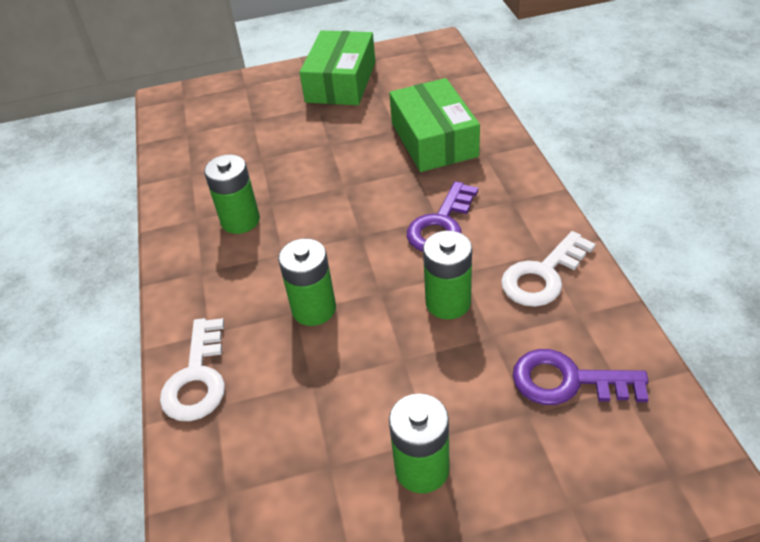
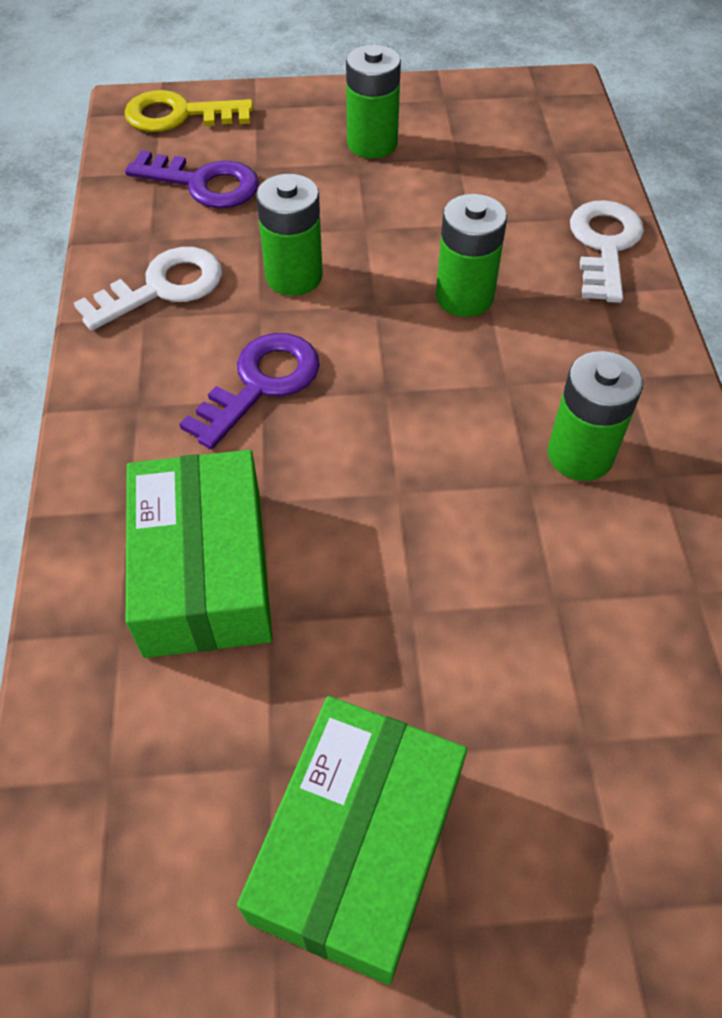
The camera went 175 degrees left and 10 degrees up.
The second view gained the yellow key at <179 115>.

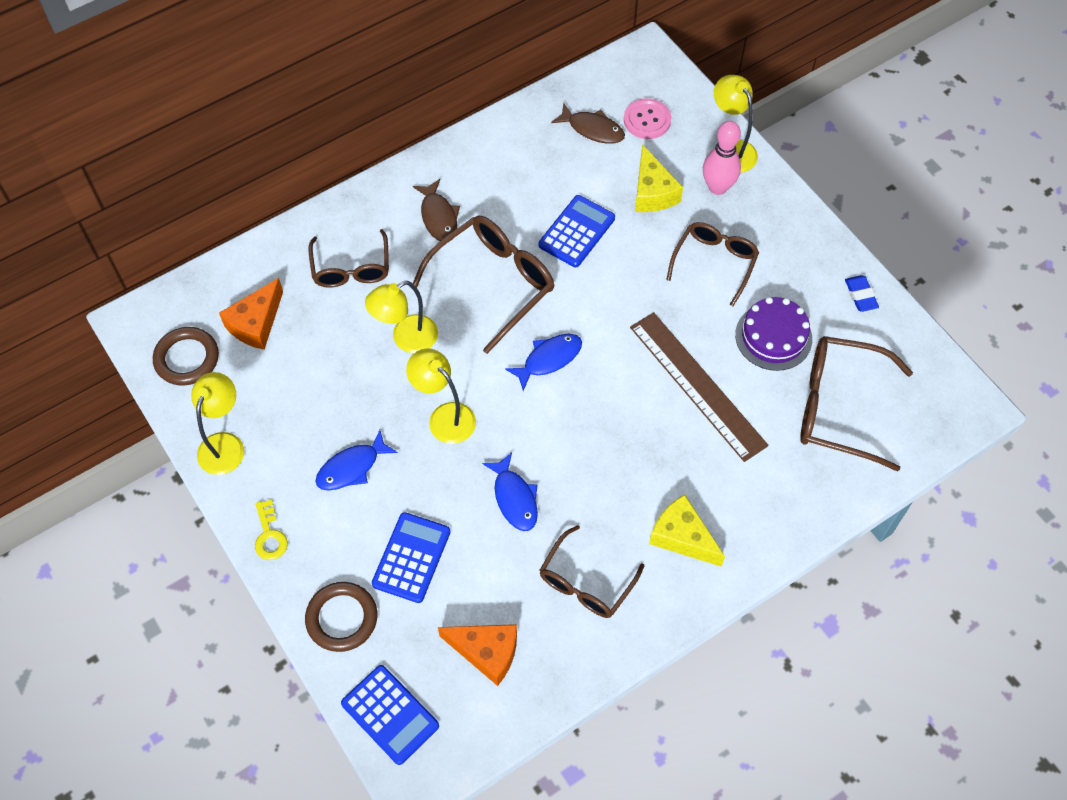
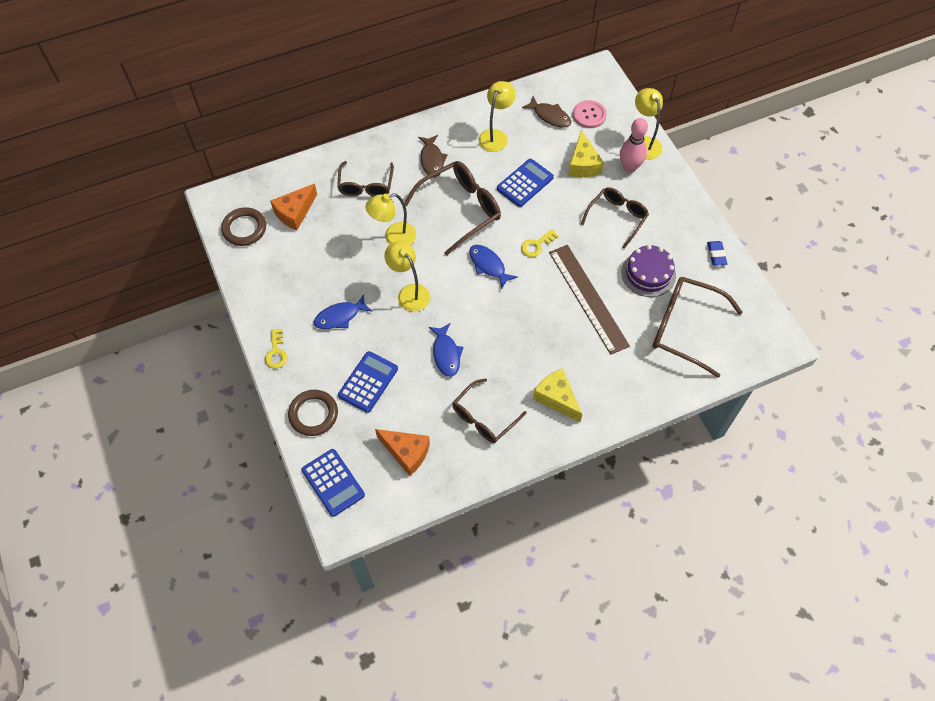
The camera went 10 degrees right and 0 degrees up.
The blue fish at <549 359> ended up facing another way, 105 degrees counterclockwise from before.
The yellow lamp ended up elsewhere, having gone from <225 444> to <496 136>.
The second view gained the yellow key at <536 245>.

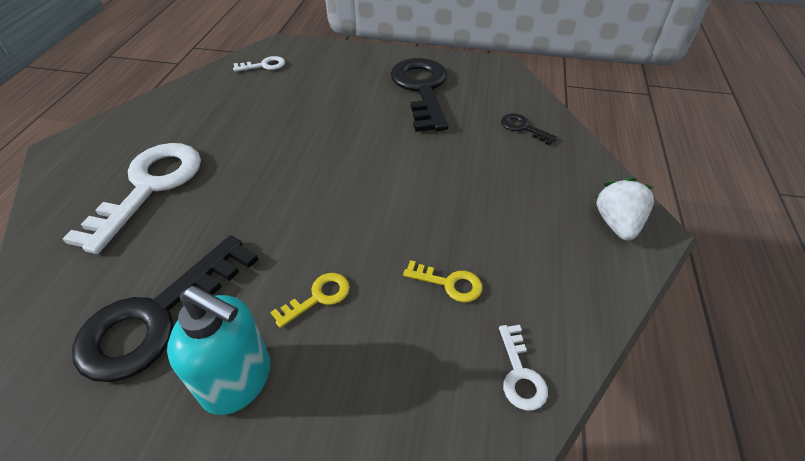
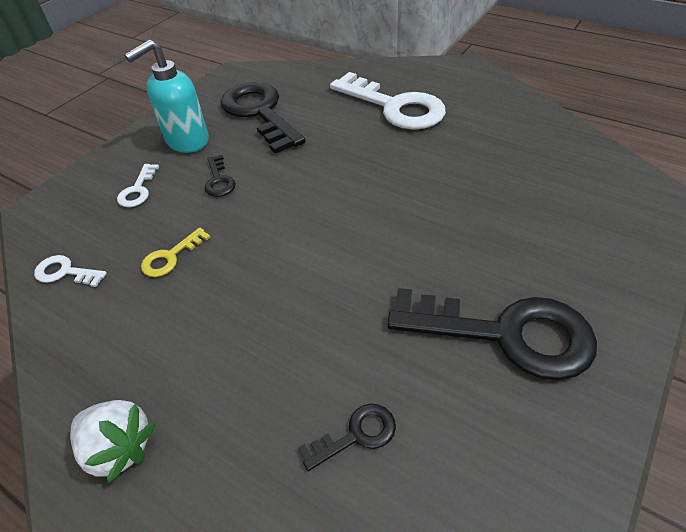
The camera went 115 degrees right and 0 degrees up.
The white key ended up elsewhere, having gone from <264 65> to <138 190>.
What was the yellow key at <318 297> turned into the black key at <219 180>.

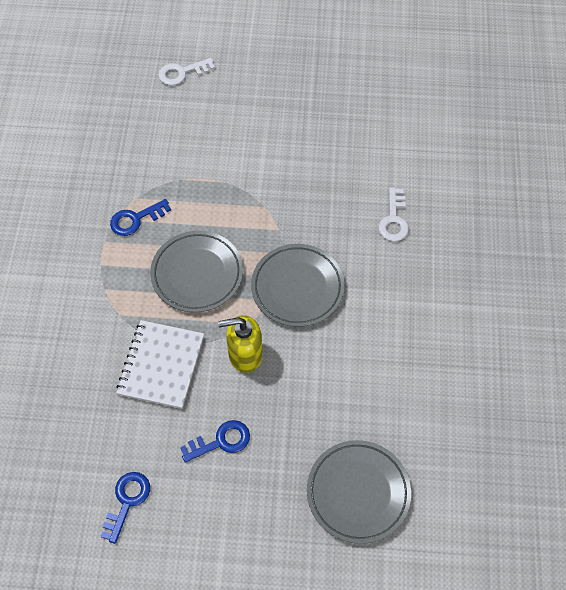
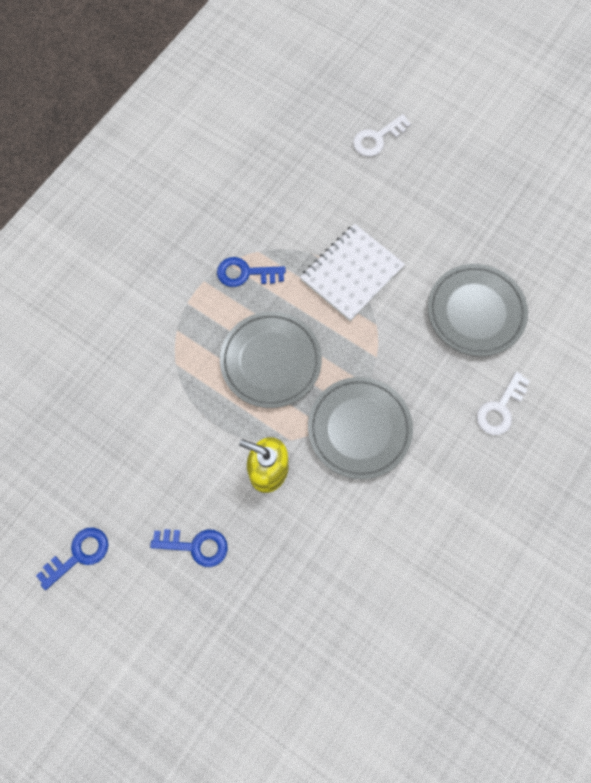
The camera went 30 degrees right and 10 degrees up.
The white notebook ended up elsewhere, having gone from <161 365> to <351 273>.
The white key at <181 73> ended up facing another way, 45 degrees counterclockwise from before.
The grey plate ended up elsewhere, having gone from <358 493> to <475 312>.

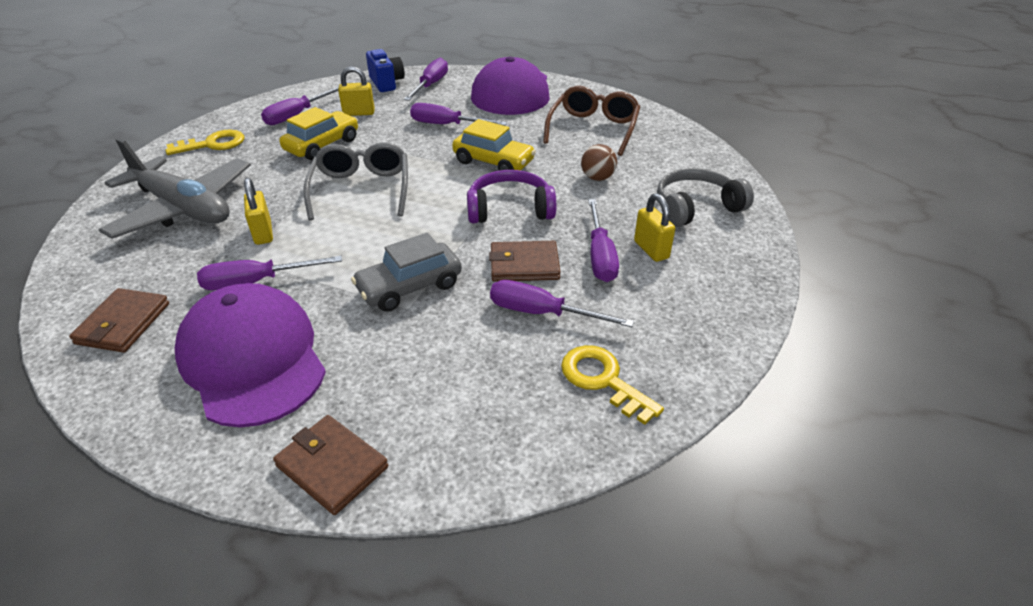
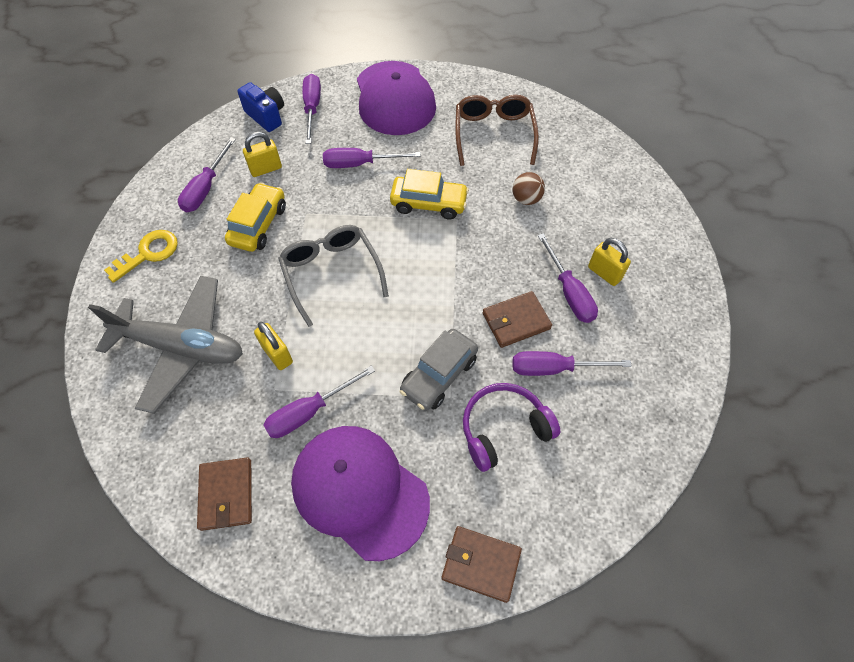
The camera went 20 degrees left and 20 degrees up.
The purple headphones ended up elsewhere, having gone from <510 209> to <504 429>.
The second view lost the yellow key at <603 380>.
The second view lost the grey headphones at <696 208>.

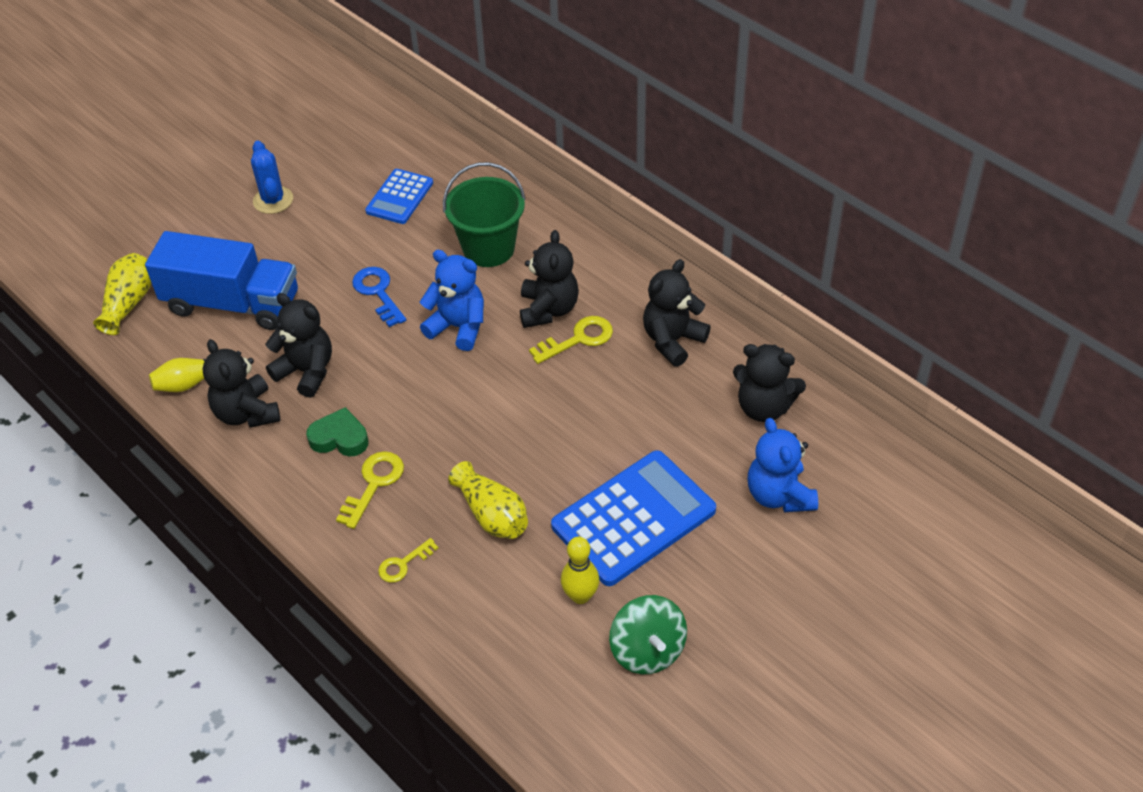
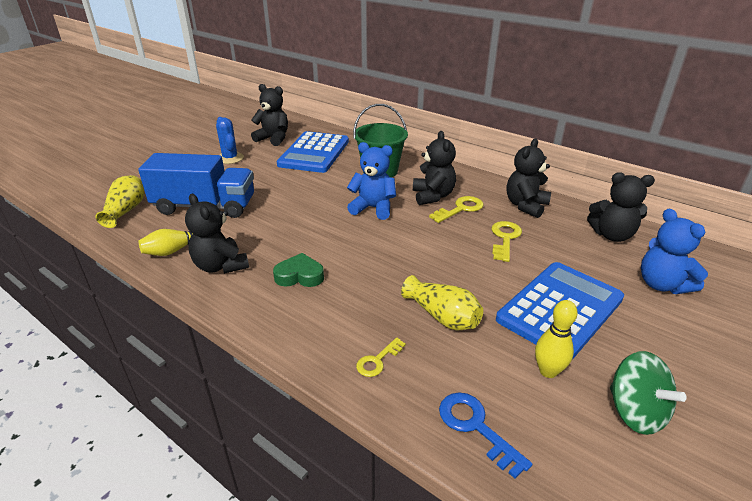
The camera went 10 degrees left and 15 degrees down.
The black teddy bear ended up elsewhere, having gone from <306 371> to <273 139>.
The size of the blue calculator at <399 197> changed by a factor of 1.75.
The blue key ended up elsewhere, having gone from <378 293> to <476 427>.
The yellow key ended up elsewhere, having gone from <374 484> to <505 238>.

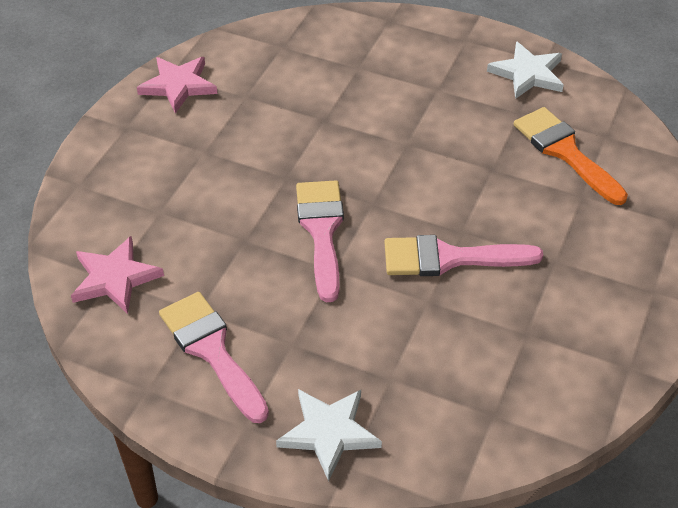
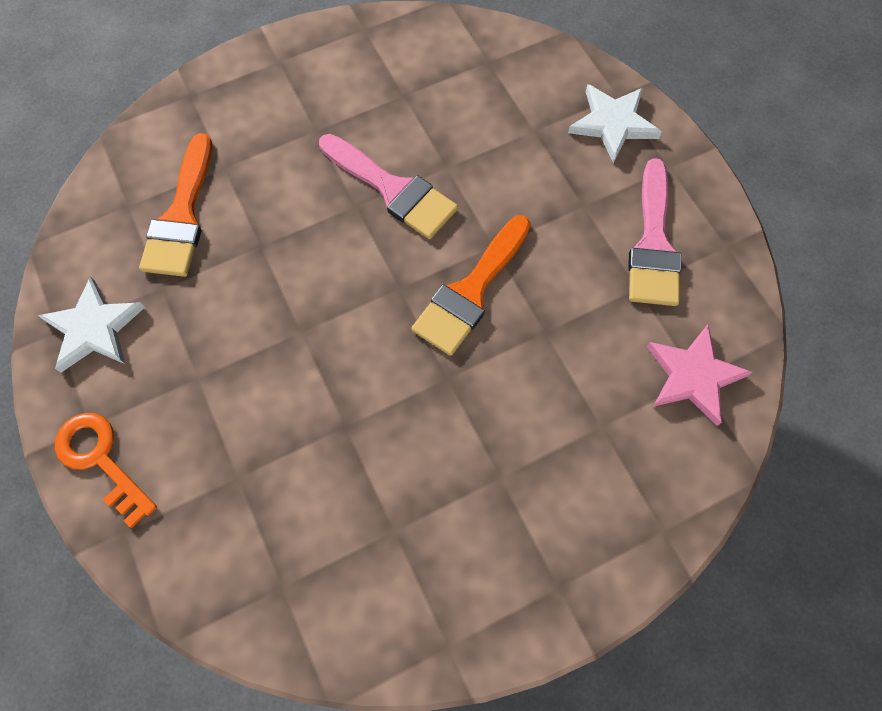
The camera went 140 degrees left and 20 degrees up.
The second view gained the orange key at <101 460>.
What was the pink brush at <321 231> turned into the orange brush at <470 292>.
The second view lost the pink star at <178 85>.

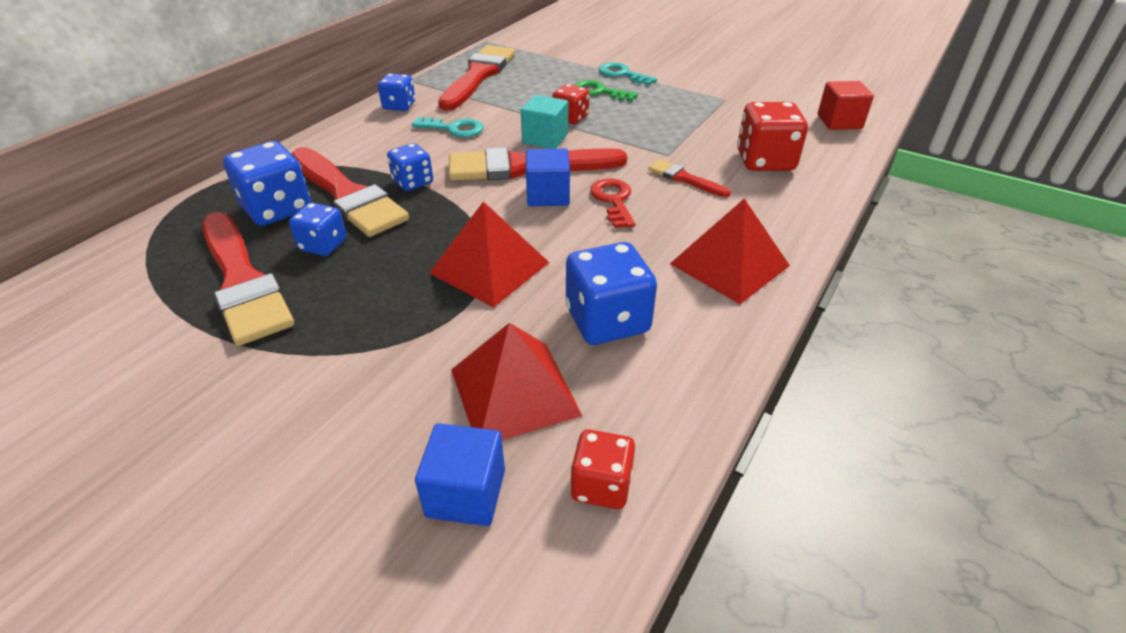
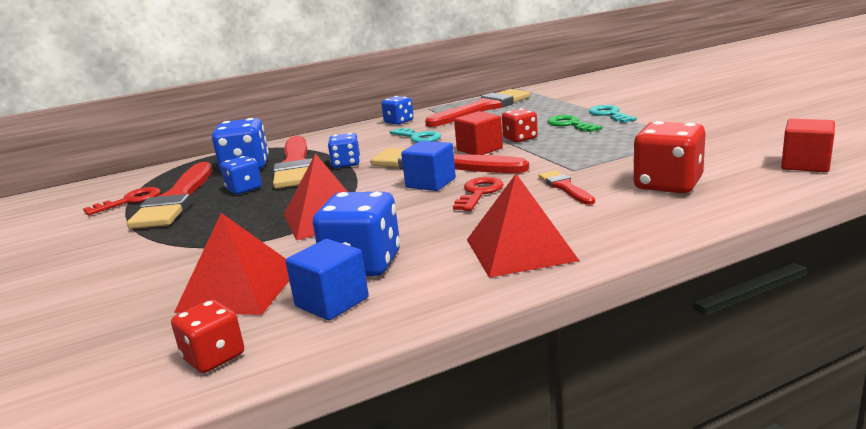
The camera went 35 degrees right and 20 degrees down.
The second view gained the red key at <130 201>.
The blue cube ended up elsewhere, having gone from <466 493> to <332 302>.
What was the turquoise cube at <545 139> turned into the red cube at <479 149>.

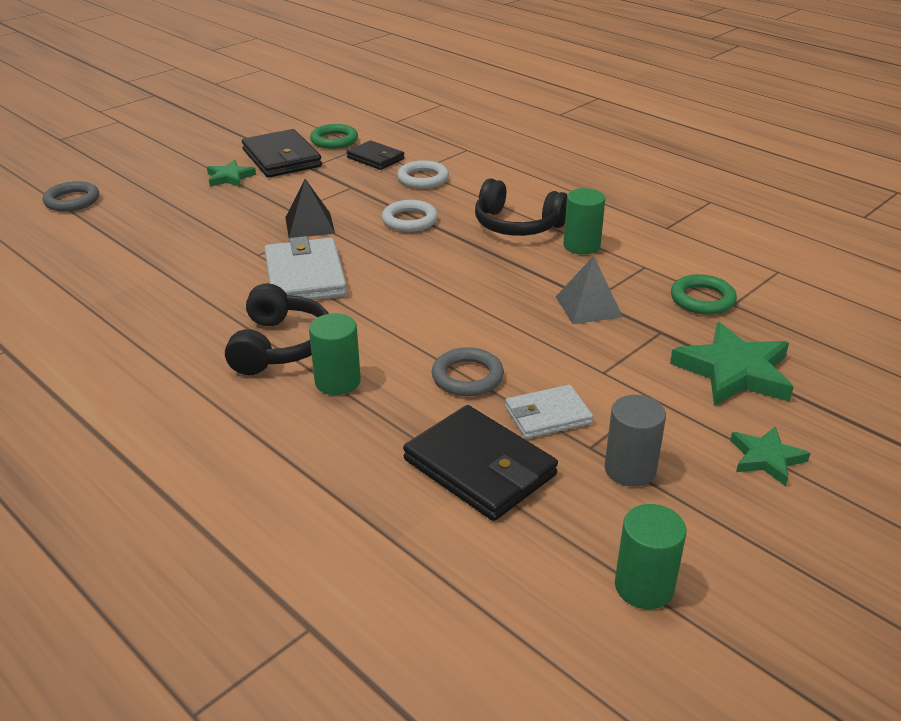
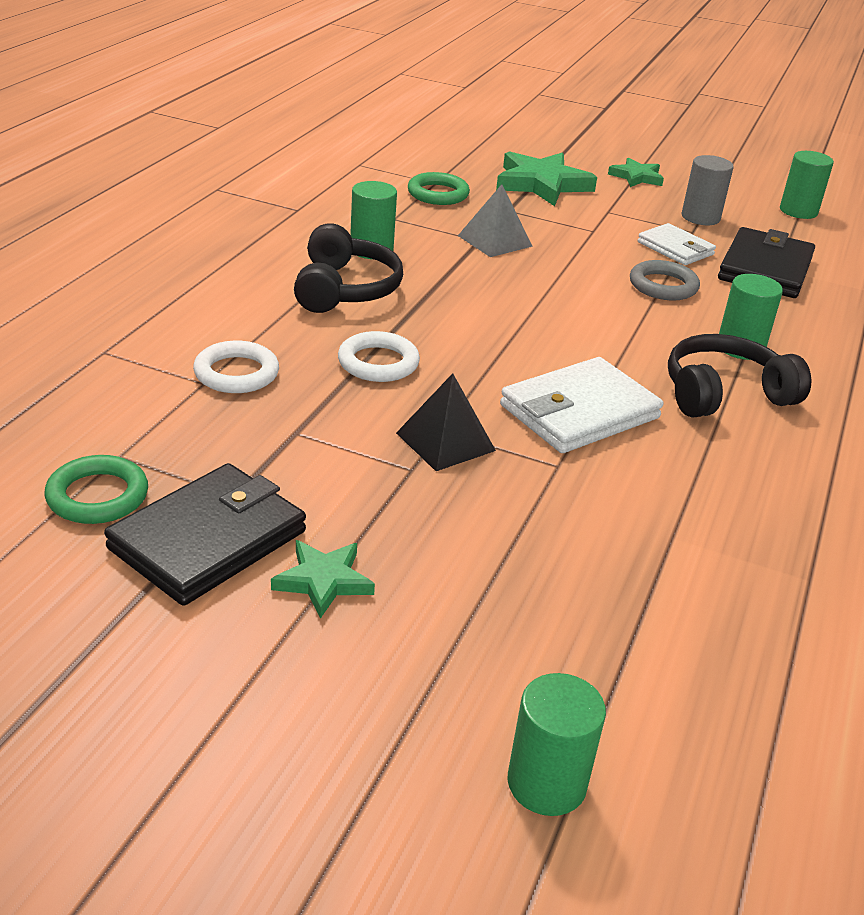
The camera went 115 degrees left and 0 degrees up.
Where the grey ring stood at <72 201>, the green cylinder came to stand at <546 783>.
The second view lost the black wallet at <375 158>.

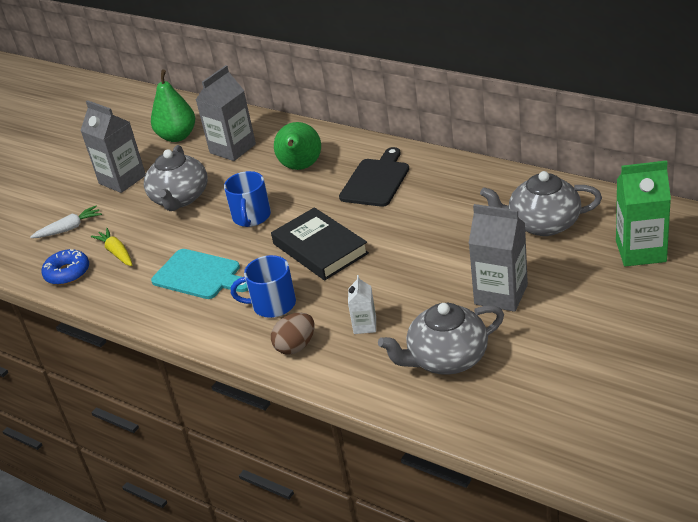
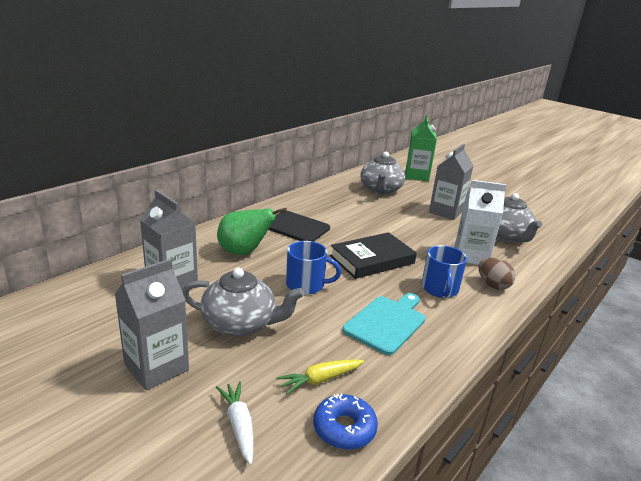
The camera went 90 degrees left and 10 degrees down.
The size of the white carton at <365 325> changed by a factor of 1.91.
The second view lost the green pear at <177 136>.

